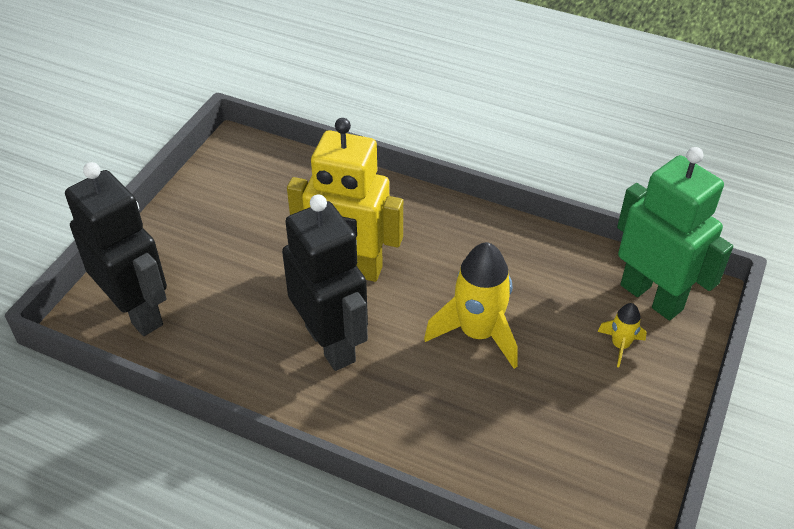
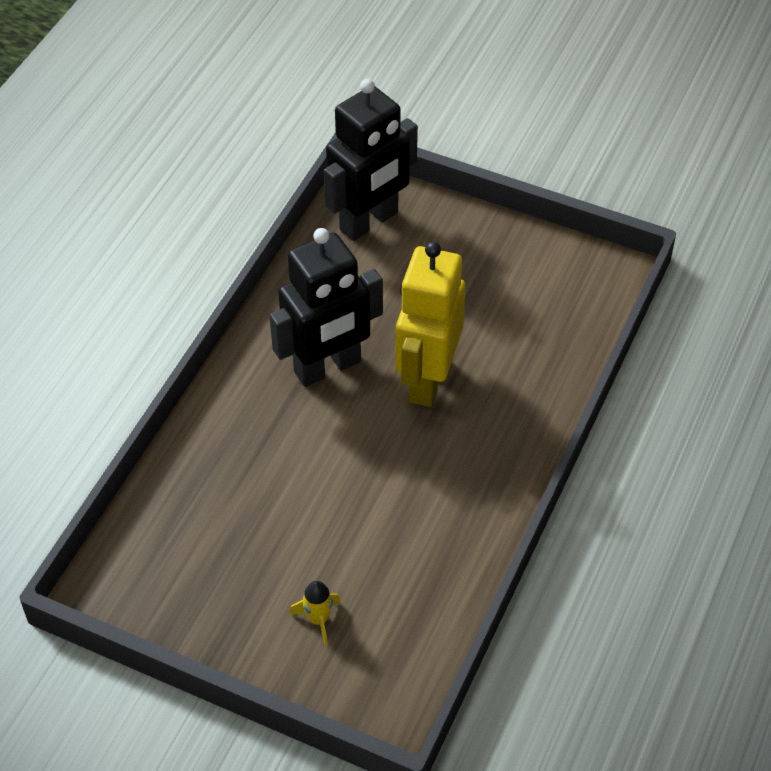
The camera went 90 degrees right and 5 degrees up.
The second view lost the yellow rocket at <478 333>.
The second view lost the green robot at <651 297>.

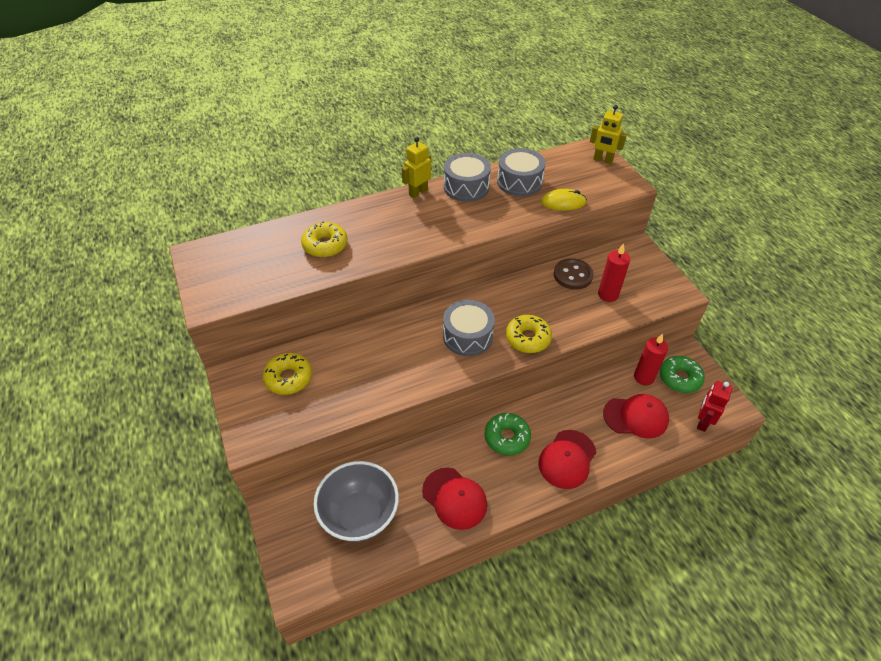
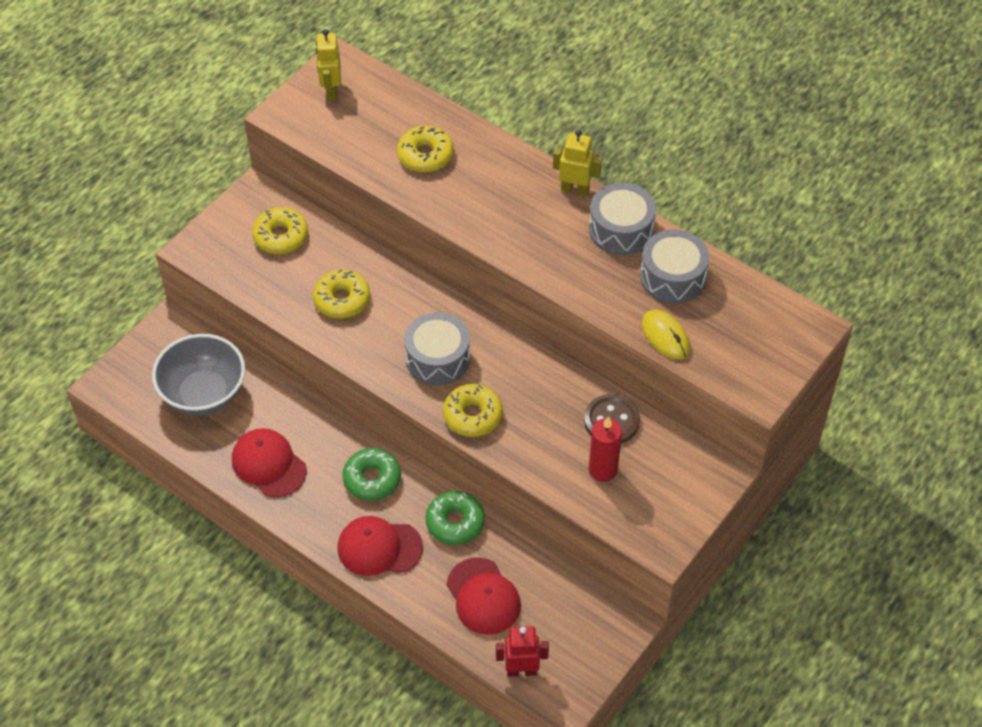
The camera went 60 degrees right and 5 degrees up.
The red cap at <454 498> ended up facing another way, 120 degrees clockwise from before.
The second view gained the yellow donut at <342 300>.
The yellow robot ended up elsewhere, having gone from <602 160> to <331 91>.
The green donut ended up elsewhere, having gone from <679 378> to <455 522>.
The second view lost the red candle at <643 377>.

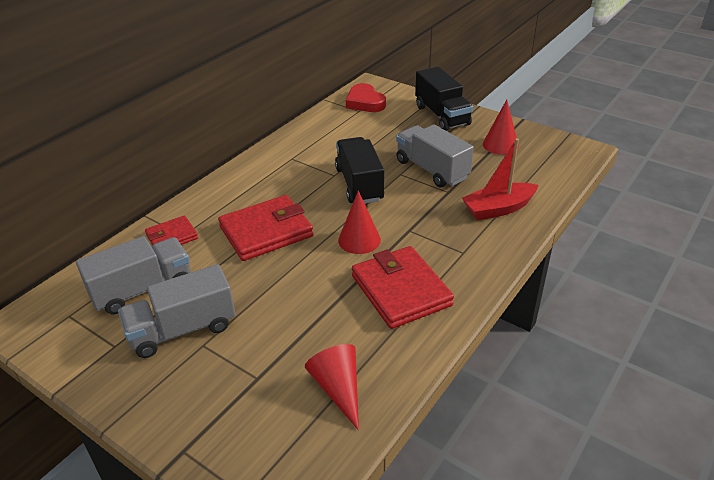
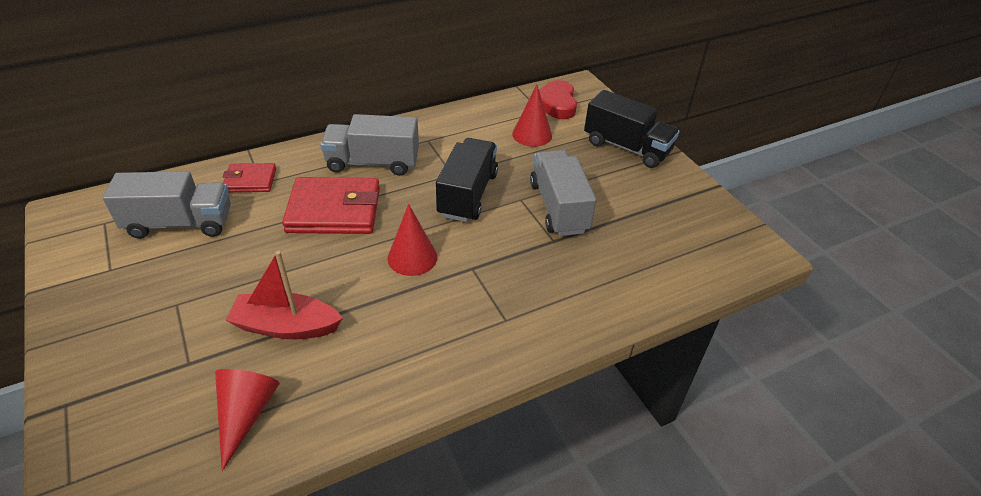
The camera went 25 degrees right and 5 degrees up.
The red boat ended up elsewhere, having gone from <498 209> to <286 326>.
The grey truck ended up elsewhere, having gone from <182 329> to <373 163>.
The red cone ended up elsewhere, having gone from <500 145> to <532 134>.
The black truck at <442 115> ended up facing another way, 60 degrees counterclockwise from before.
The second view lost the red wallet at <400 290>.

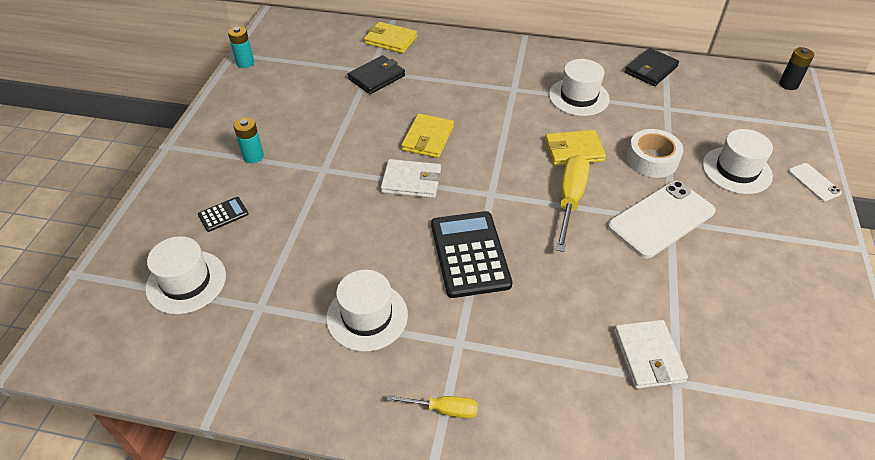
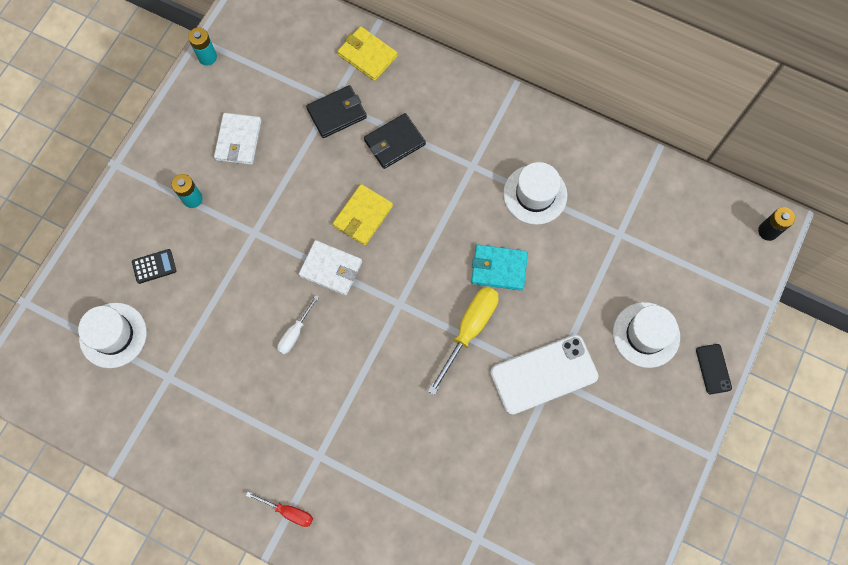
The camera went 15 degrees right and 25 degrees up.
The white wallet ended up elsewhere, having gone from <648 356> to <238 140>.
What was the yellow screwdriver at <443 409> turned into the red screwdriver at <288 511>.
The second view gained the white screwdriver at <295 333>.
The black wallet ended up elsewhere, having gone from <651 70> to <394 142>.
What was the yellow wallet at <574 150> turned into the turquoise wallet at <499 268>.
What was the white phone at <814 182> turned into the black phone at <713 369>.
The second view lost the white hat at <367 316>.
The second view lost the black calculator at <469 254>.
The second view lost the white tape at <652 160>.

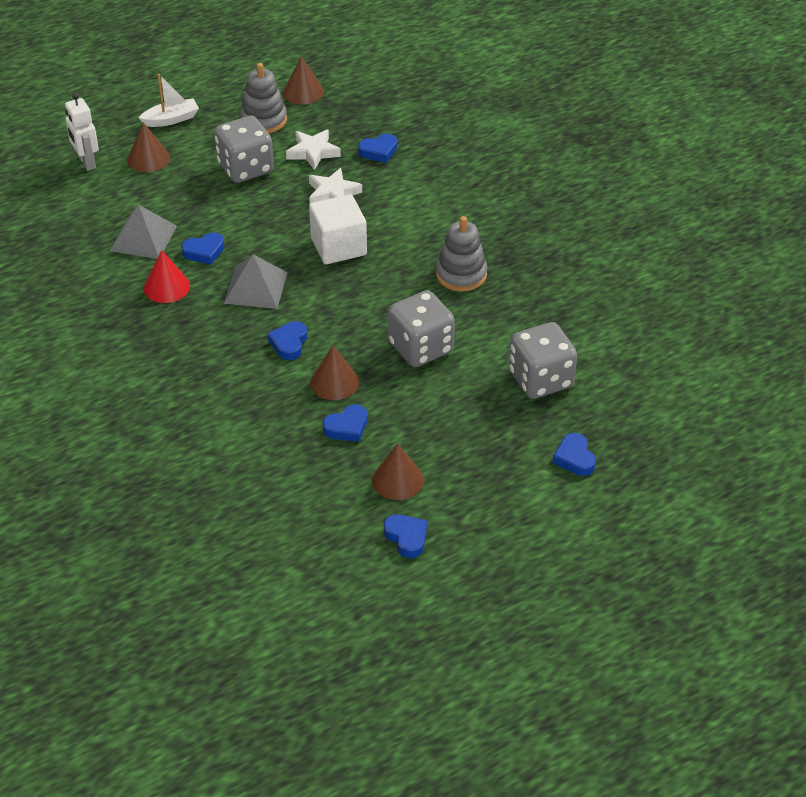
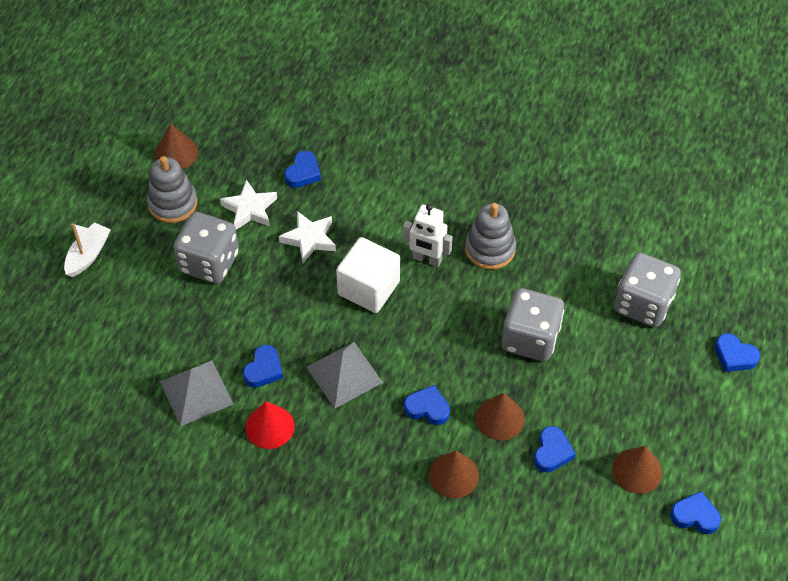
The camera went 40 degrees left and 10 degrees up.
The white robot ended up elsewhere, having gone from <86 162> to <427 259>.
The blue heart at <289 343> ended up facing another way, 135 degrees clockwise from before.
The brown cone ended up elsewhere, having gone from <148 158> to <453 475>.

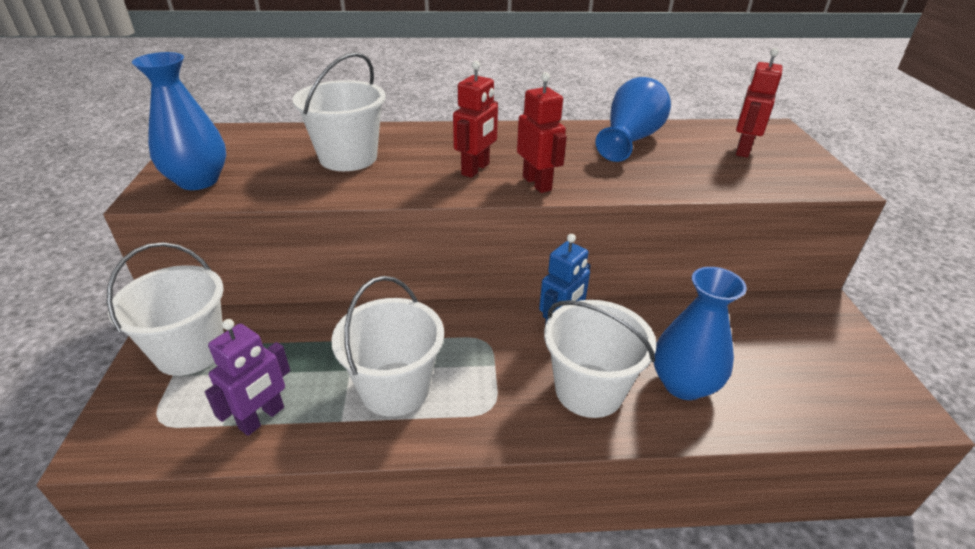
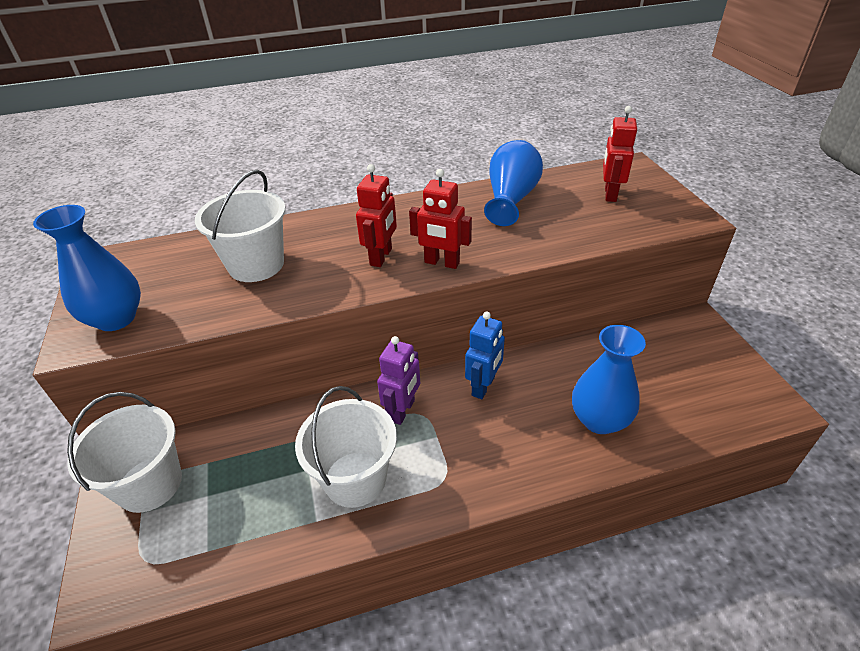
The camera went 10 degrees left and 5 degrees up.
The purple robot ended up elsewhere, having gone from <262 418> to <403 411>.
The red robot at <537 183> ended up facing another way, 150 degrees clockwise from before.
The second view lost the white bucket at <589 390>.

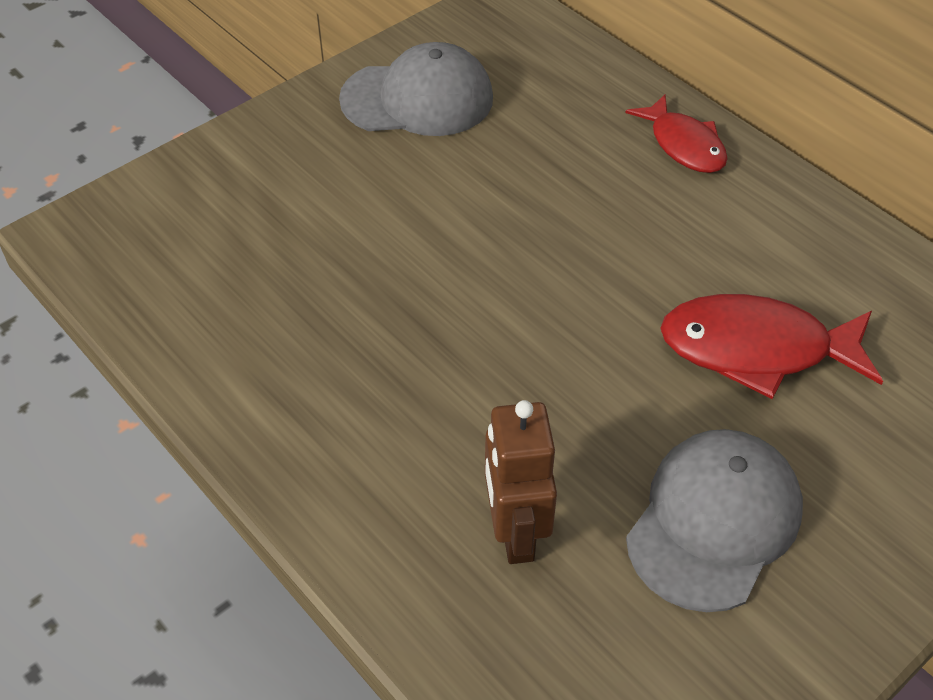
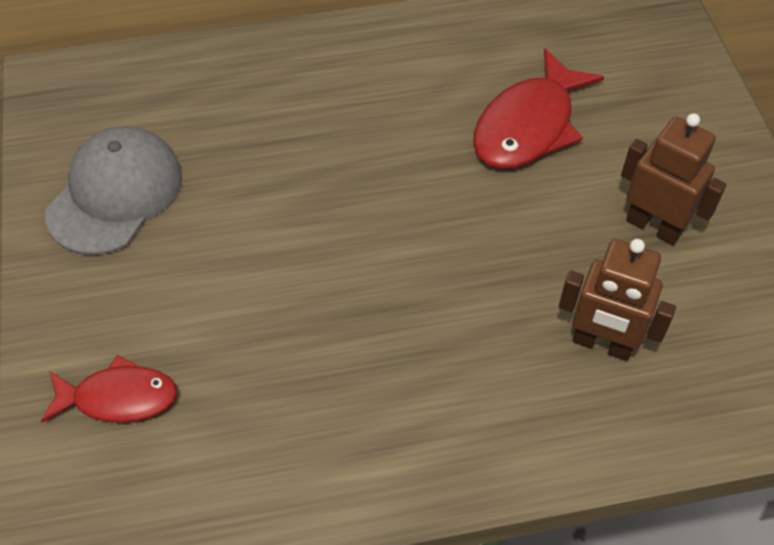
The camera went 60 degrees left and 5 degrees up.
The red fish ended up elsewhere, having gone from <683 145> to <118 398>.
Where the grey cap stood at <714 521>, the brown robot came to stand at <653 226>.

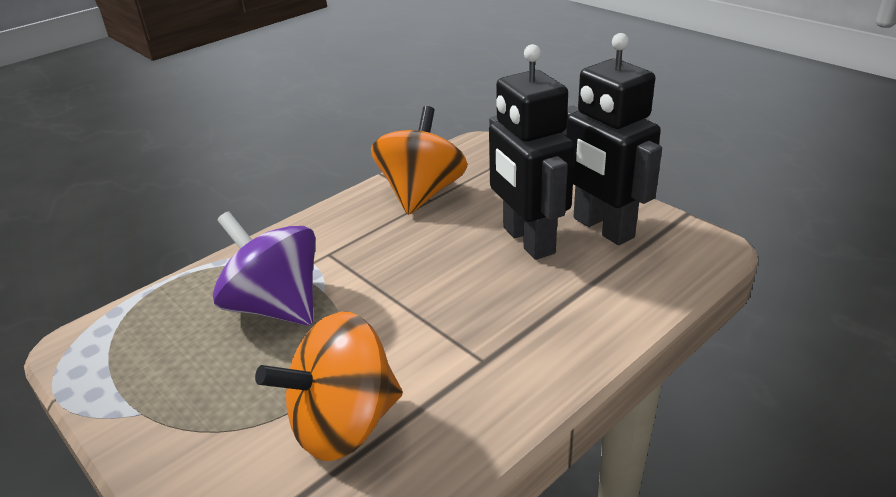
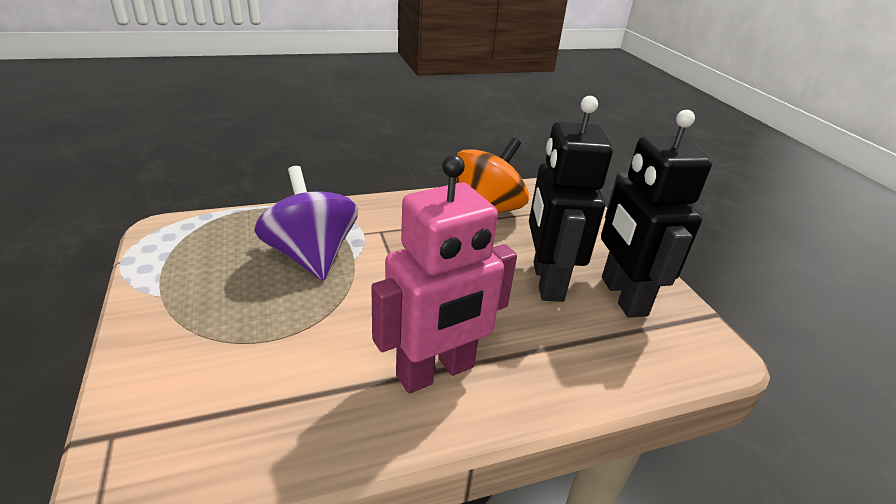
The camera went 20 degrees right and 0 degrees up.
The second view gained the pink robot at <436 372>.
The second view lost the orange spinning top at <343 424>.

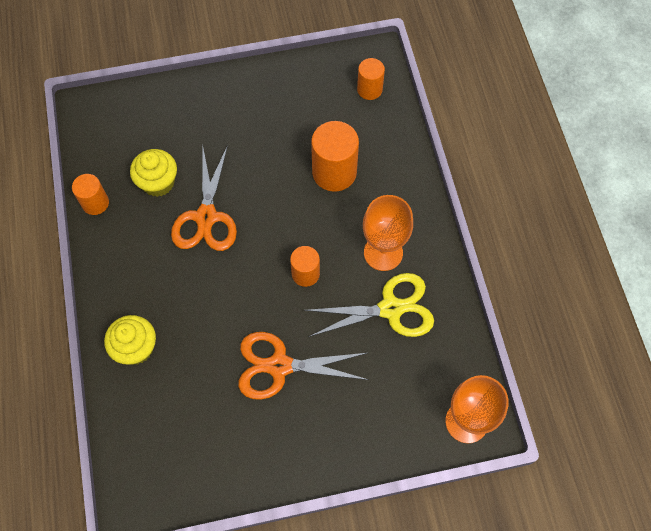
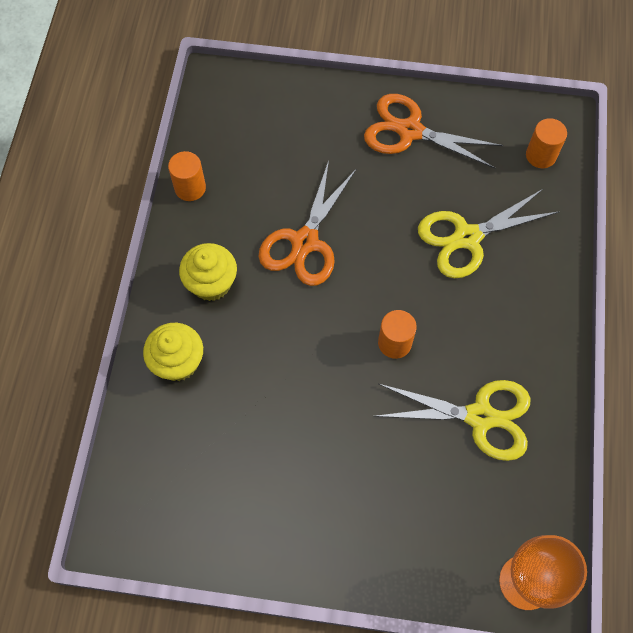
The camera went 20 degrees right and 0 degrees up.
The yellow cupcake ended up elsewhere, having gone from <158 182> to <211 283>.
The orange scissors ended up elsewhere, having gone from <279 366> to <410 131>.
Where the orange cylinder stood at <334 172>, the yellow scissors came to stand at <467 238>.
The second view lost the orange goblet at <383 253>.

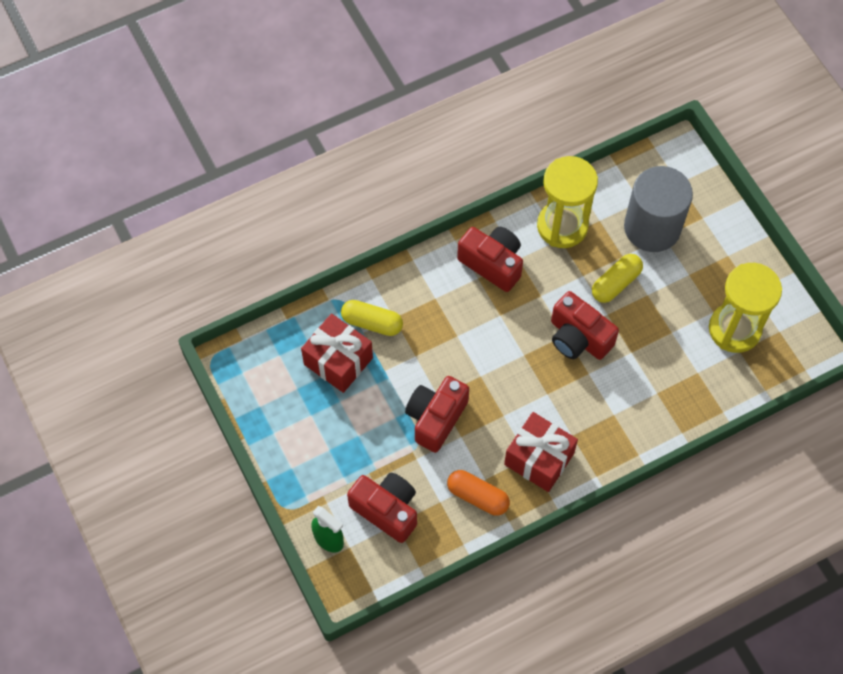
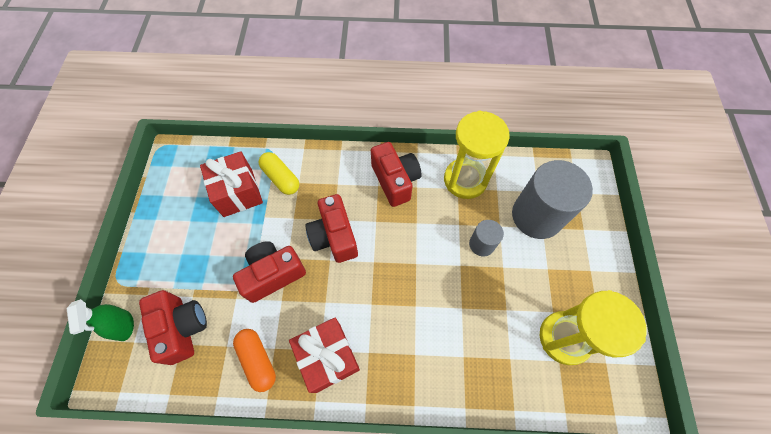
The camera went 30 degrees right and 0 degrees up.
The red camera ended up elsewhere, having gone from <578 338> to <334 237>.
Where the yellow capsule stood at <616 283>, the grey cylinder came to stand at <482 244>.

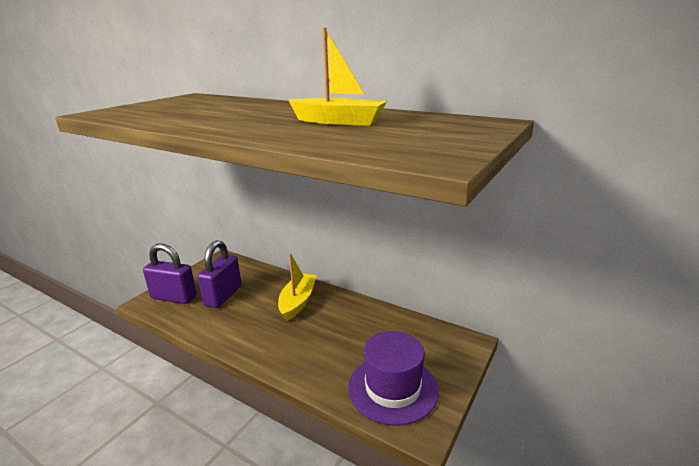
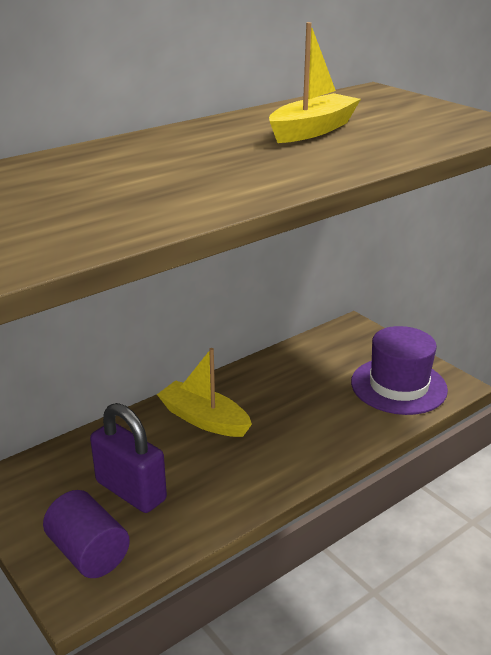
The camera went 70 degrees left and 5 degrees up.
Where the purple padlock stood at <174 297>, the purple cylinder came to stand at <89 553>.

